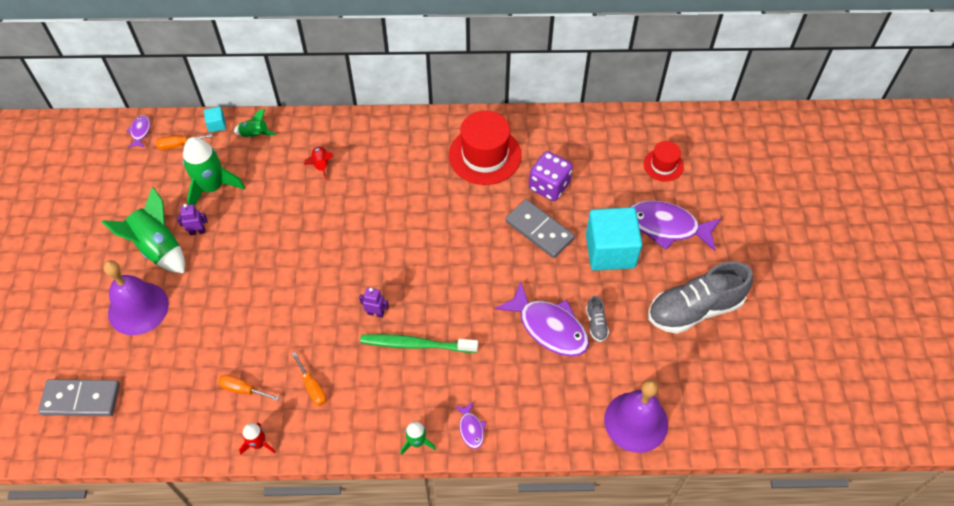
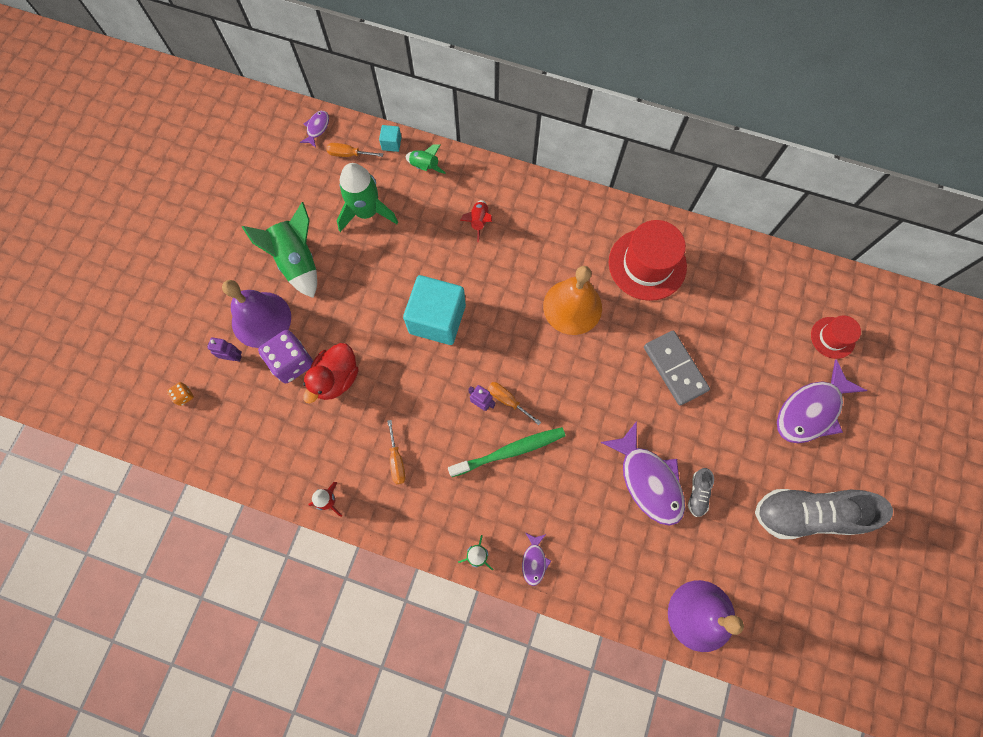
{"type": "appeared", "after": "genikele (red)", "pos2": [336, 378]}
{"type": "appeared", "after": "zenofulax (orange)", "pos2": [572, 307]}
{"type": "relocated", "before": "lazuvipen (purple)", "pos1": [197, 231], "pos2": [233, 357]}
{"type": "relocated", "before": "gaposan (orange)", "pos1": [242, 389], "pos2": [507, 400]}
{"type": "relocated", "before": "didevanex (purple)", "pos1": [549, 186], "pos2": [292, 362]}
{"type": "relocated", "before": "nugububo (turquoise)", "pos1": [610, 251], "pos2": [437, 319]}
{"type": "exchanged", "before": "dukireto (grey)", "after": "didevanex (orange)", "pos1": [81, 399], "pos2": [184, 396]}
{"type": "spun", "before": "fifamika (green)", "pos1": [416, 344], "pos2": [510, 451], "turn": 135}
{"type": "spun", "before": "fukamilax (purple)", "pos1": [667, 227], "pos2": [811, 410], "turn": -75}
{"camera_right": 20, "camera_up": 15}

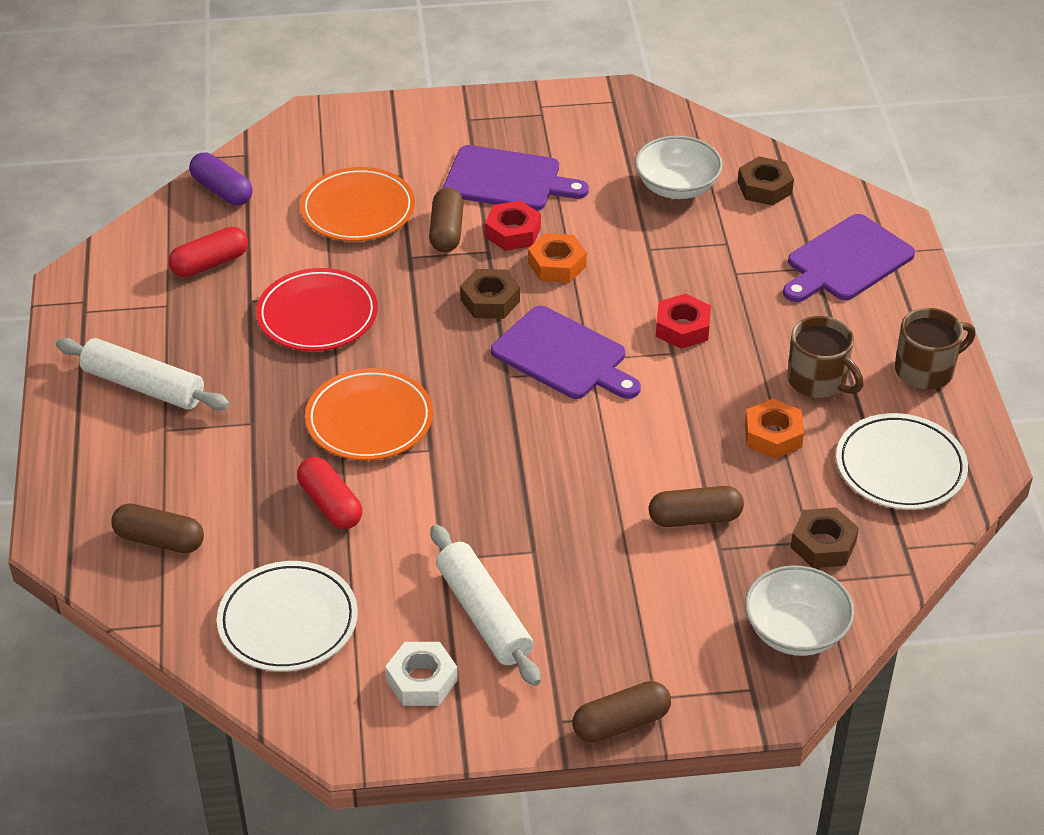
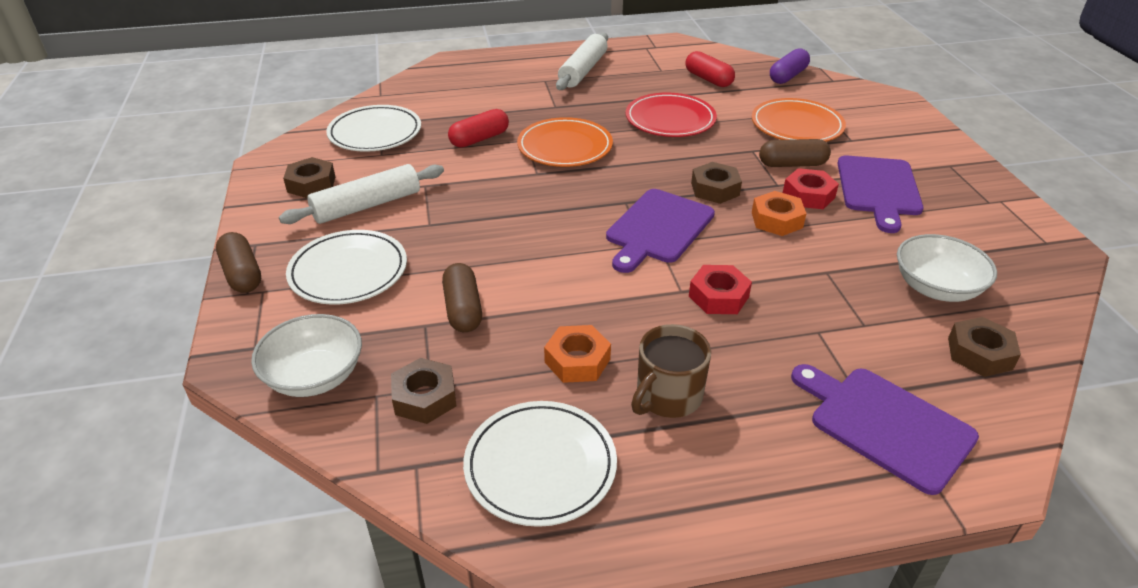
{"type": "missing", "before": "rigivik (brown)", "pos1": [159, 540]}
{"type": "missing", "before": "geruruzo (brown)", "pos1": [926, 370]}
{"type": "appeared", "after": "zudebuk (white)", "pos2": [348, 271]}
{"type": "colour", "before": "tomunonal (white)", "after": "tomunonal (brown)", "pos1": [422, 680], "pos2": [311, 184]}
{"camera_right": 85, "camera_up": -5}

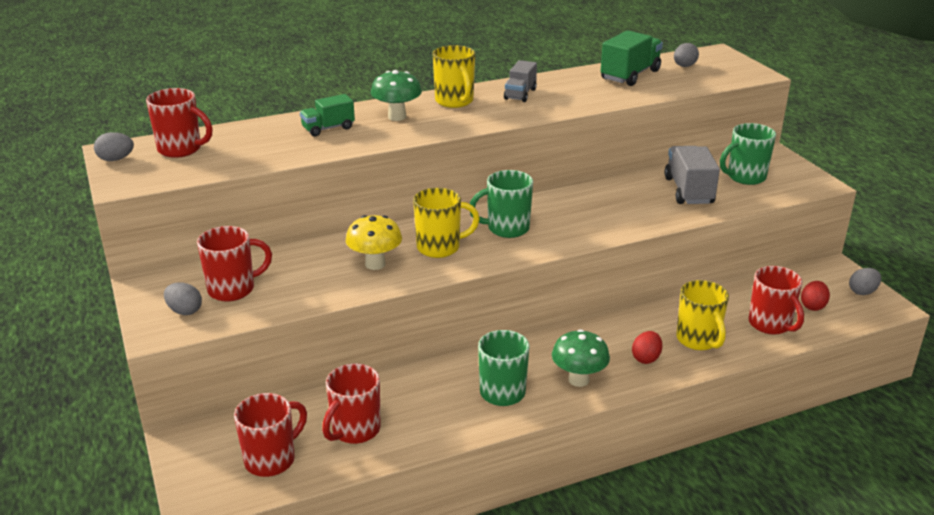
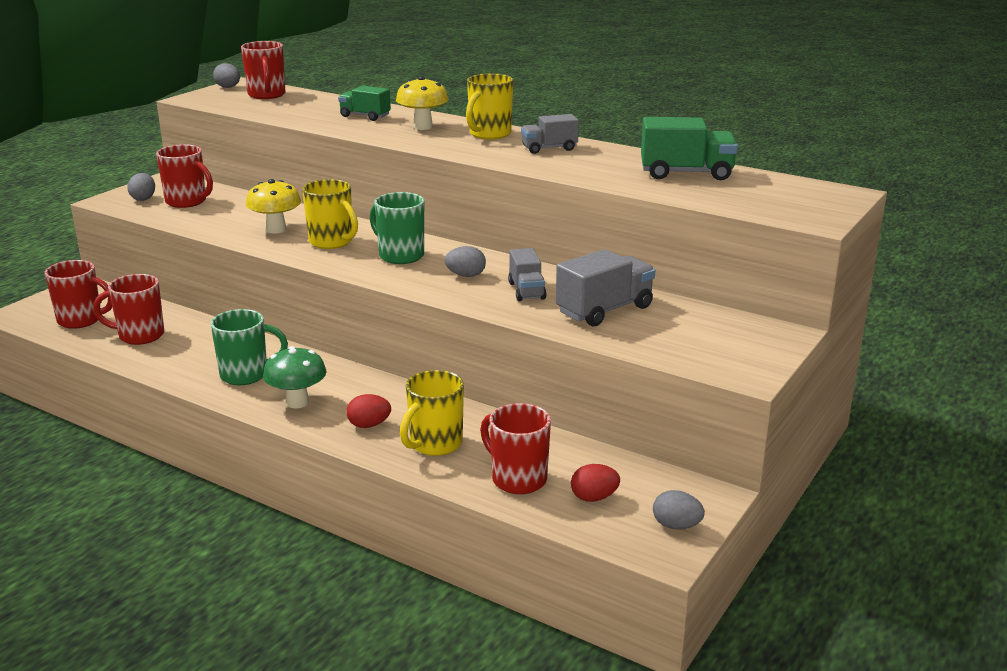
{"type": "missing", "before": "geruruzo (green)", "pos1": [745, 177]}
{"type": "appeared", "after": "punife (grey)", "pos2": [526, 291]}
{"type": "relocated", "before": "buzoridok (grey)", "pos1": [684, 66], "pos2": [466, 275]}
{"type": "colour", "before": "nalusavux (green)", "after": "nalusavux (yellow)", "pos1": [397, 117], "pos2": [423, 127]}
{"type": "spun", "before": "geruruzo (red)", "pos1": [770, 324], "pos2": [517, 479], "turn": 105}
{"camera_right": 55, "camera_up": -5}

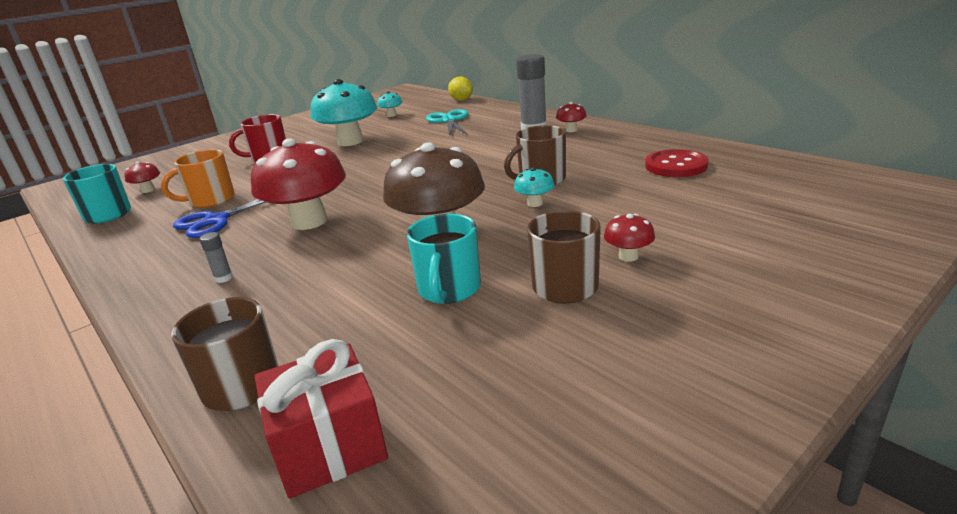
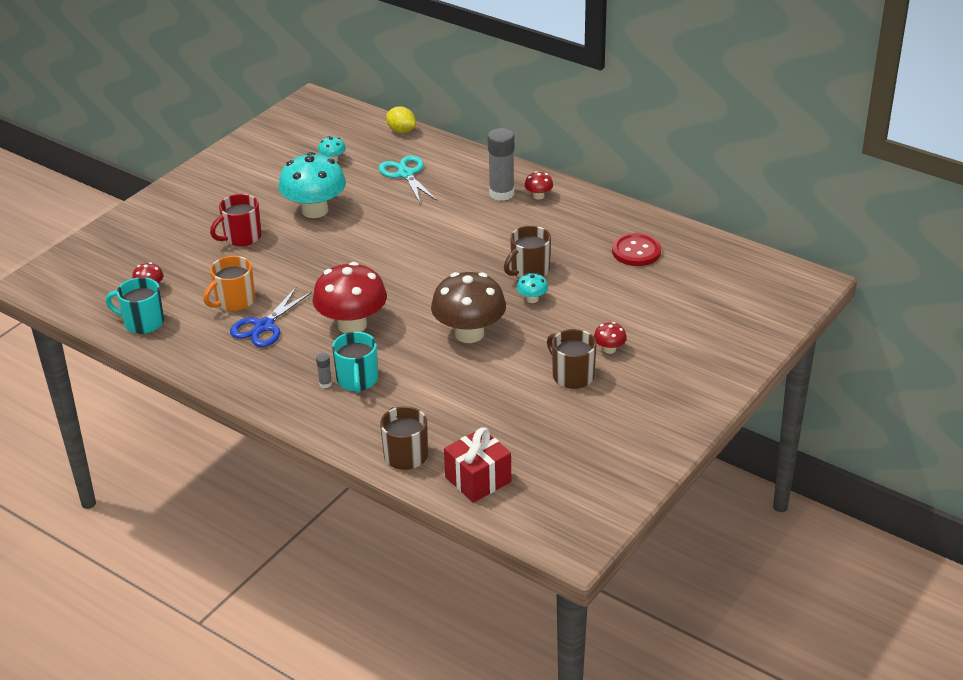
{"type": "relocated", "before": "geruruzo (turquoise)", "pos1": [449, 290], "pos2": [357, 380]}
{"camera_right": -15, "camera_up": 10}

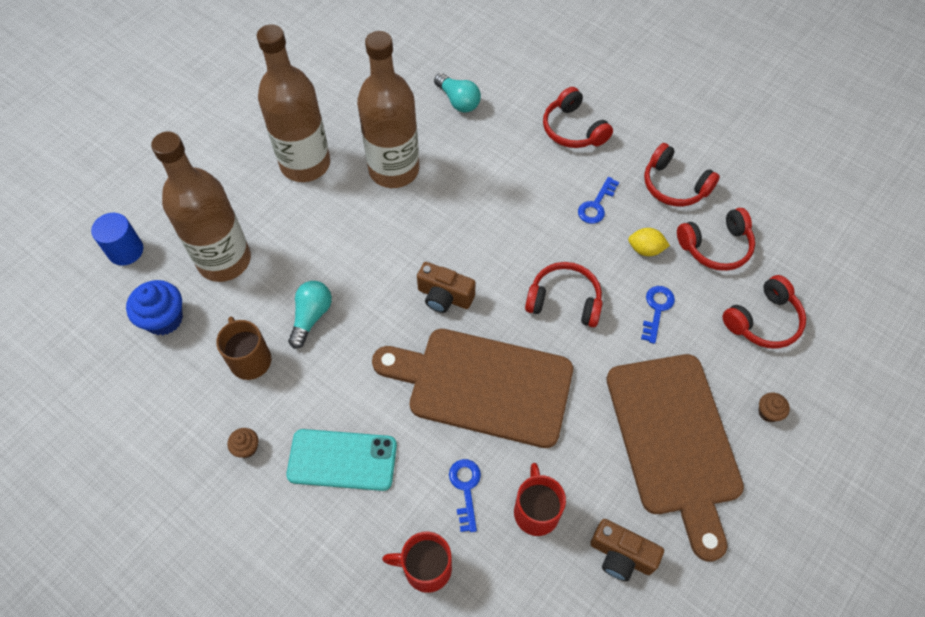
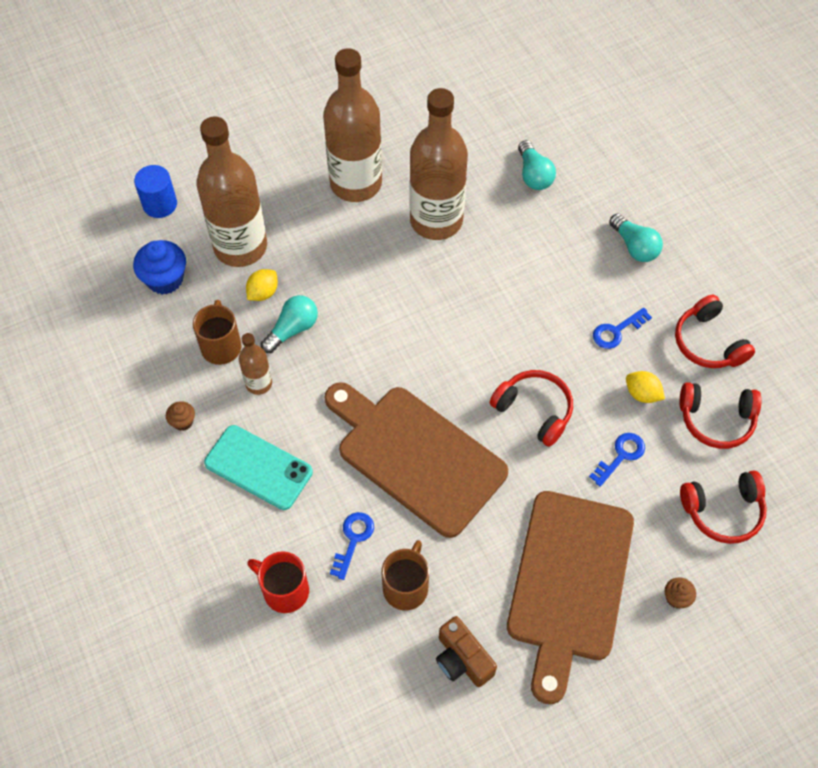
{"type": "missing", "before": "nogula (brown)", "pos1": [444, 297]}
{"type": "appeared", "after": "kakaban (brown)", "pos2": [258, 383]}
{"type": "appeared", "after": "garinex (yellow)", "pos2": [263, 293]}
{"type": "exchanged", "before": "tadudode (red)", "after": "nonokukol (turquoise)", "pos1": [573, 129], "pos2": [634, 246]}
{"type": "colour", "before": "geruruzo (red)", "after": "geruruzo (brown)", "pos1": [536, 511], "pos2": [406, 587]}
{"camera_right": 25, "camera_up": 0}

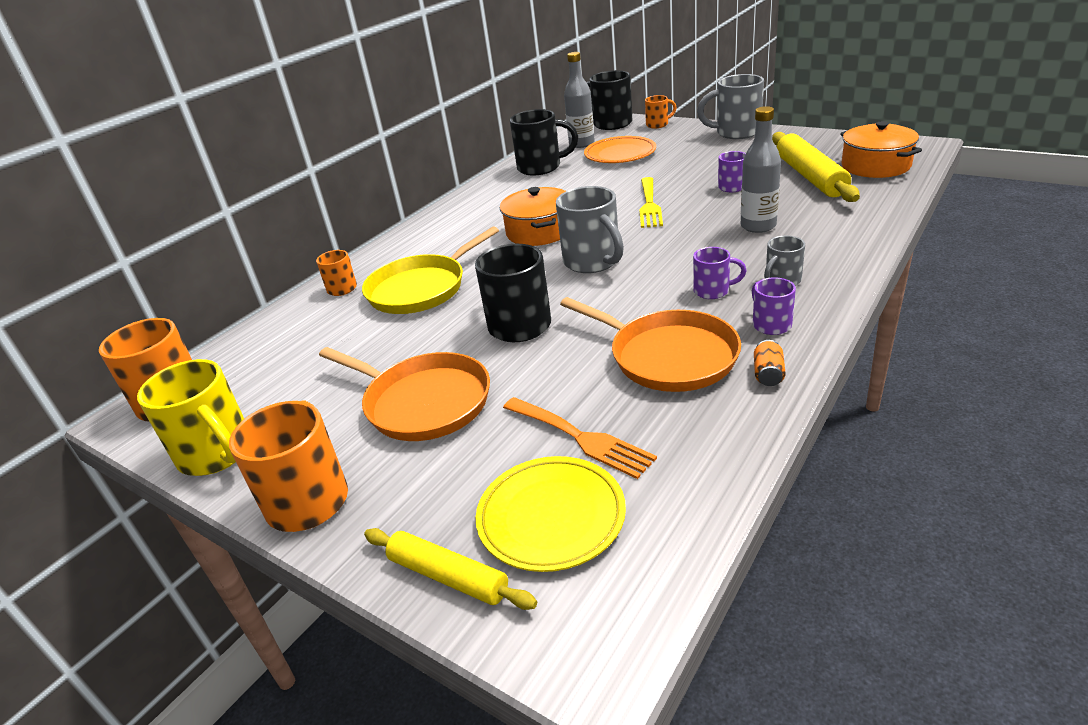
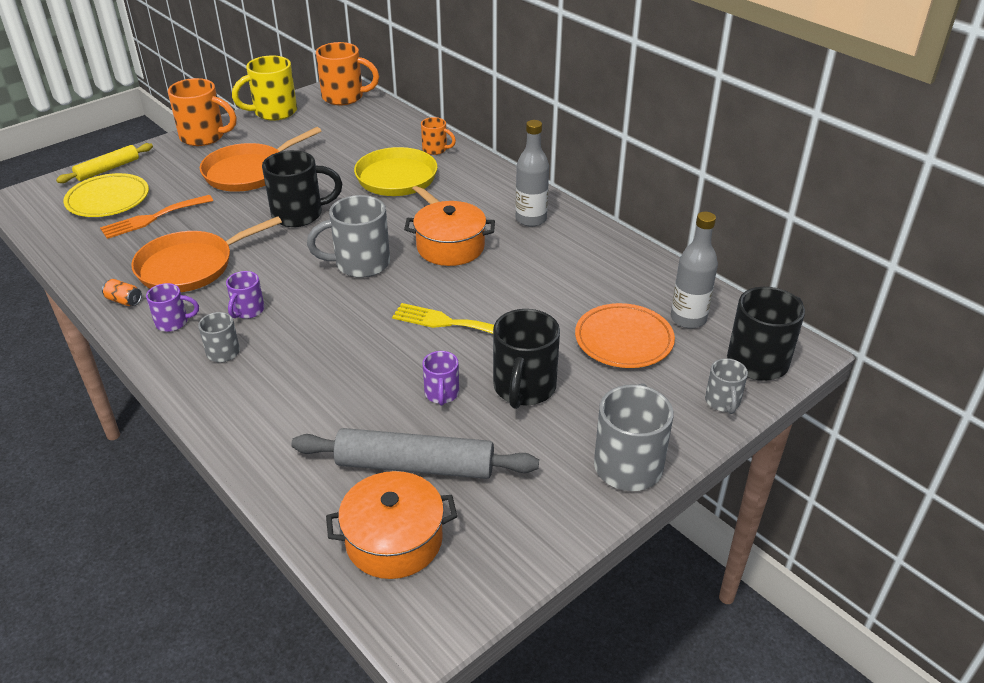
{"type": "relocated", "before": "geruruzo (black)", "pos1": [541, 167], "pos2": [524, 388]}
{"type": "relocated", "before": "kakaban (grey)", "pos1": [758, 226], "pos2": [531, 219]}
{"type": "colour", "before": "geruruzo (orange)", "after": "geruruzo (grey)", "pos1": [658, 124], "pos2": [722, 402]}
{"type": "colour", "before": "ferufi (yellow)", "after": "ferufi (grey)", "pos1": [810, 176], "pos2": [415, 466]}
{"camera_right": 100, "camera_up": 5}

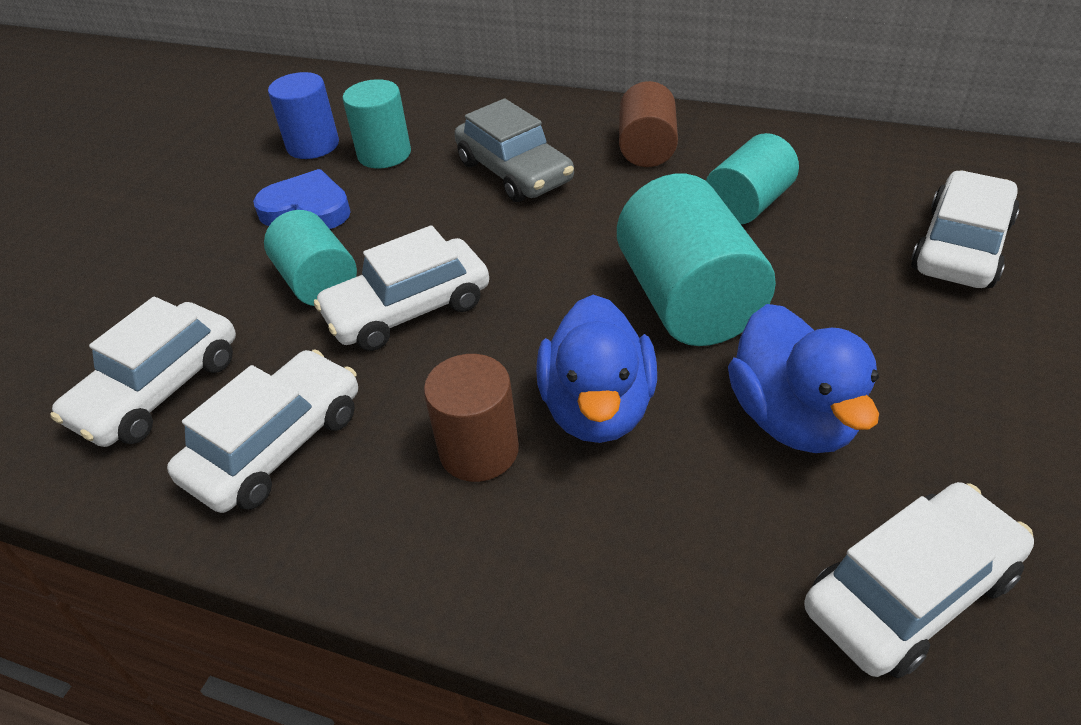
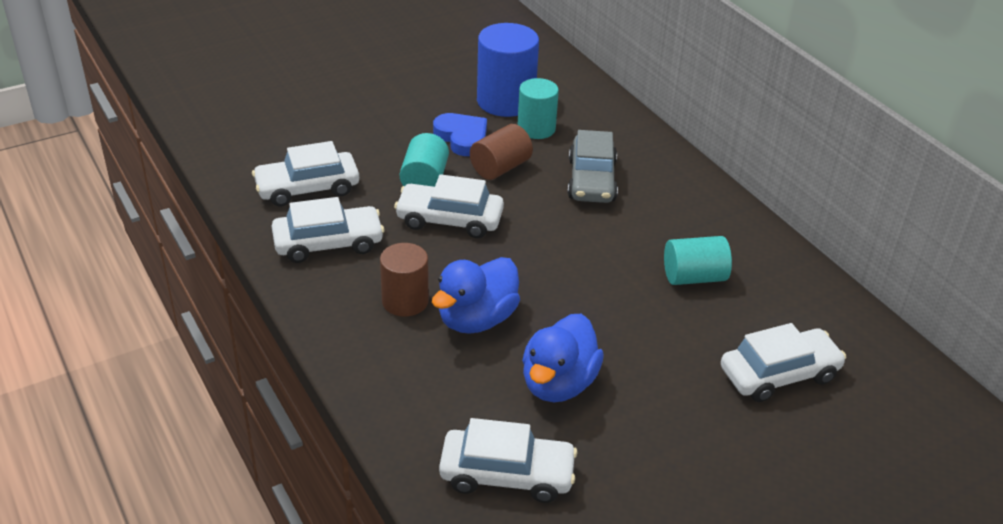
{"type": "missing", "before": "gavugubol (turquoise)", "pos1": [688, 301]}
{"type": "relocated", "before": "gavugubol (brown)", "pos1": [647, 148], "pos2": [500, 168]}
{"type": "size", "before": "gavugubol (blue)", "pos1": [313, 145], "pos2": [506, 101], "scale": 1.58}
{"camera_right": 35, "camera_up": -5}

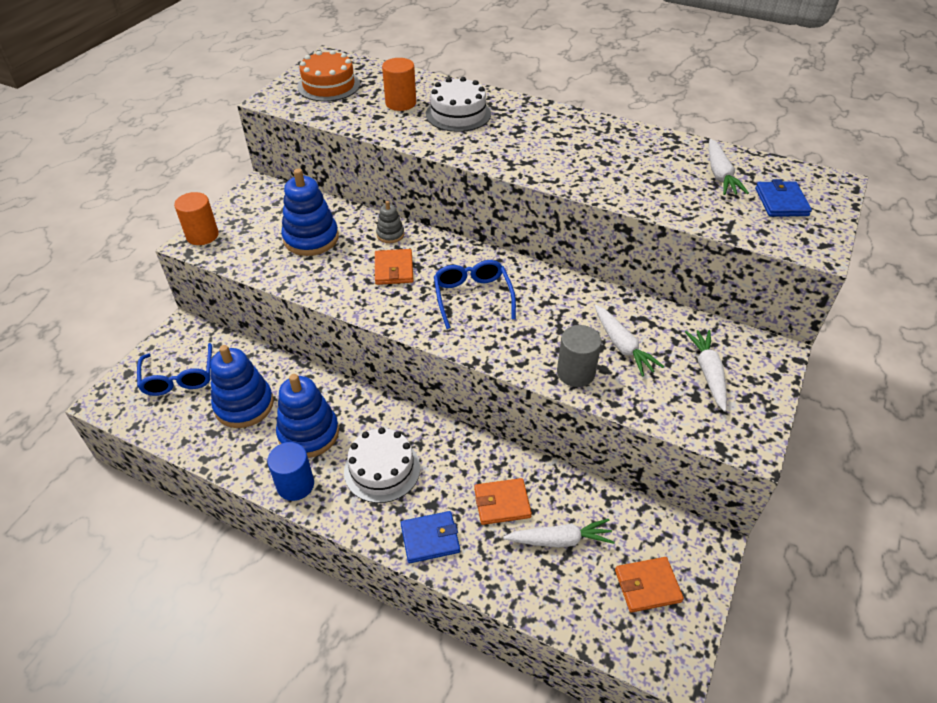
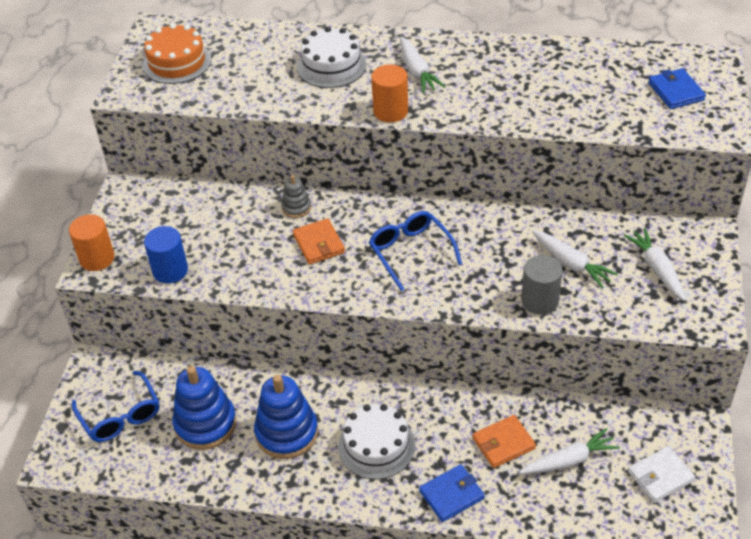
{"type": "missing", "before": "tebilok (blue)", "pos1": [311, 238]}
{"type": "relocated", "before": "gavugubol (blue)", "pos1": [295, 485], "pos2": [170, 270]}
{"type": "relocated", "before": "gavugubol (orange)", "pos1": [400, 103], "pos2": [390, 111]}
{"type": "relocated", "before": "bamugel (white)", "pos1": [720, 175], "pos2": [417, 72]}
{"type": "colour", "before": "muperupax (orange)", "after": "muperupax (white)", "pos1": [647, 586], "pos2": [660, 476]}
{"camera_right": -15, "camera_up": 0}

